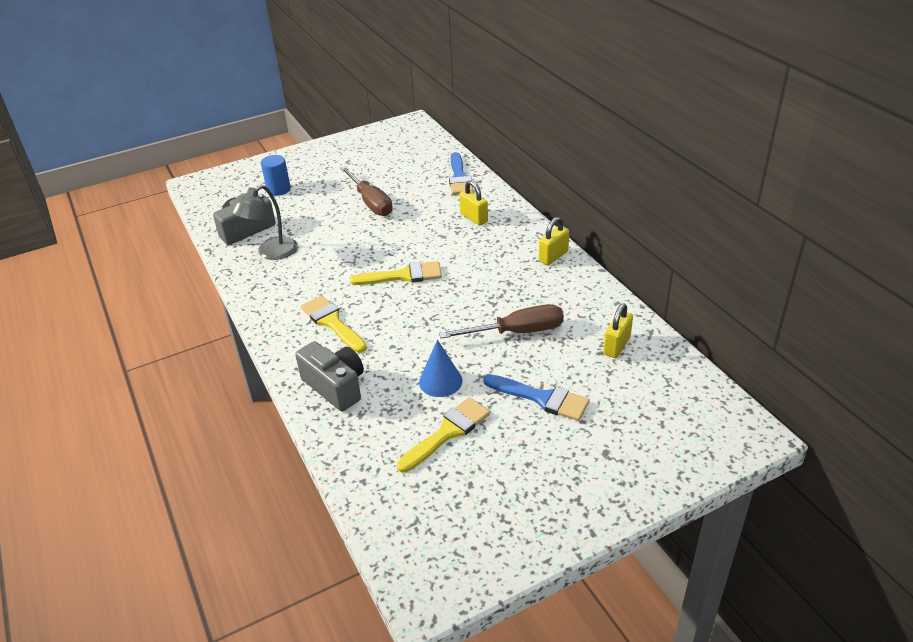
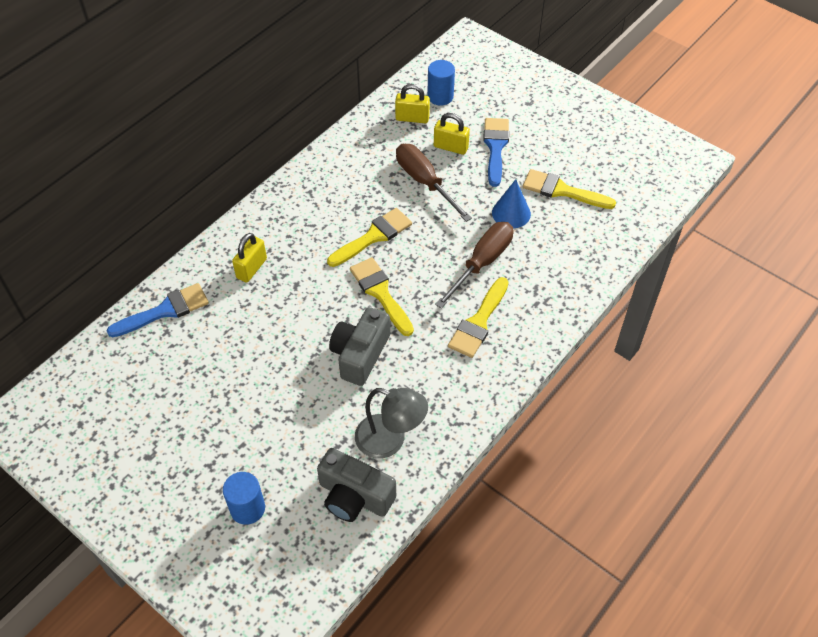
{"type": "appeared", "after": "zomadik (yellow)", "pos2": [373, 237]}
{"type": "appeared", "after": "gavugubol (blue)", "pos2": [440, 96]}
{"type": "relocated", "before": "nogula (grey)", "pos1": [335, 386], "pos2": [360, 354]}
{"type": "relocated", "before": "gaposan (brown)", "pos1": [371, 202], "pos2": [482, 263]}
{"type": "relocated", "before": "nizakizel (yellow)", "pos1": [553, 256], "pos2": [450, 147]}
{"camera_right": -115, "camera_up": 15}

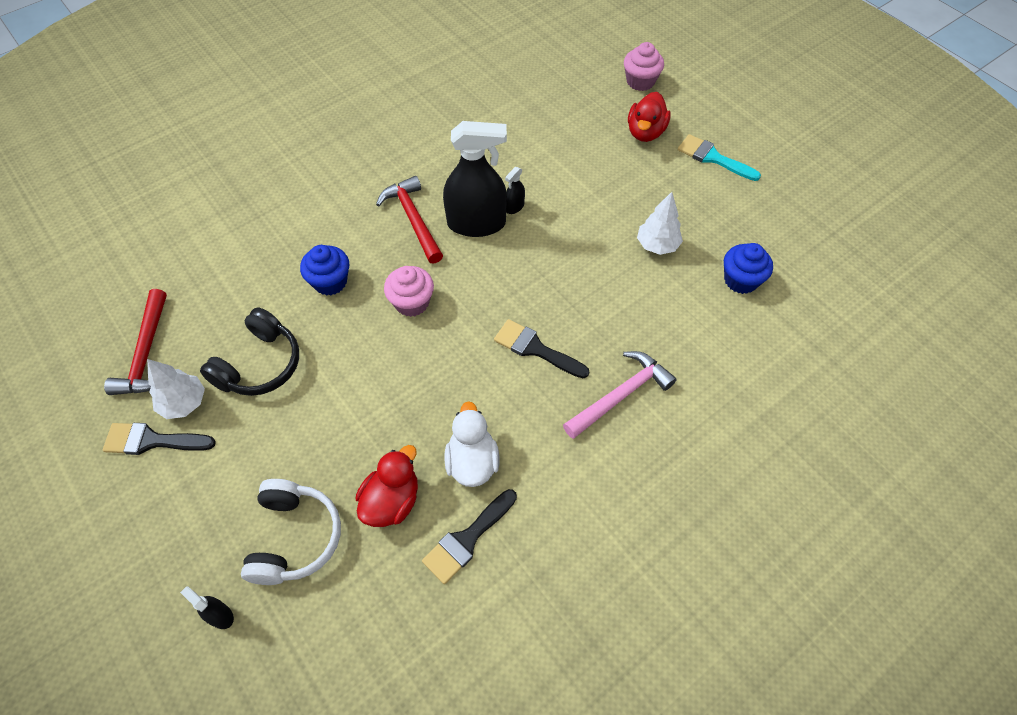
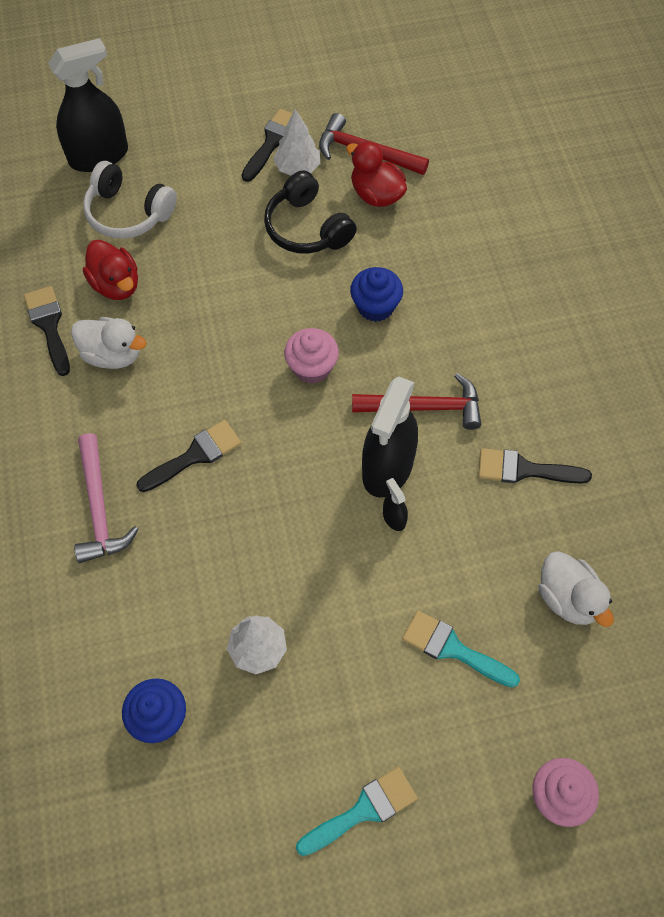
{"type": "appeared", "after": "zomadik (turquoise)", "pos2": [452, 648]}
{"type": "appeared", "after": "zomadik (black)", "pos2": [524, 469]}
{"type": "appeared", "after": "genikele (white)", "pos2": [568, 598]}
{"type": "relocated", "before": "genikele (red)", "pos1": [645, 132], "pos2": [376, 194]}
{"type": "size", "before": "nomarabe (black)", "pos1": [220, 615], "pos2": [99, 156], "scale": 2.39}
{"camera_right": 115, "camera_up": 5}

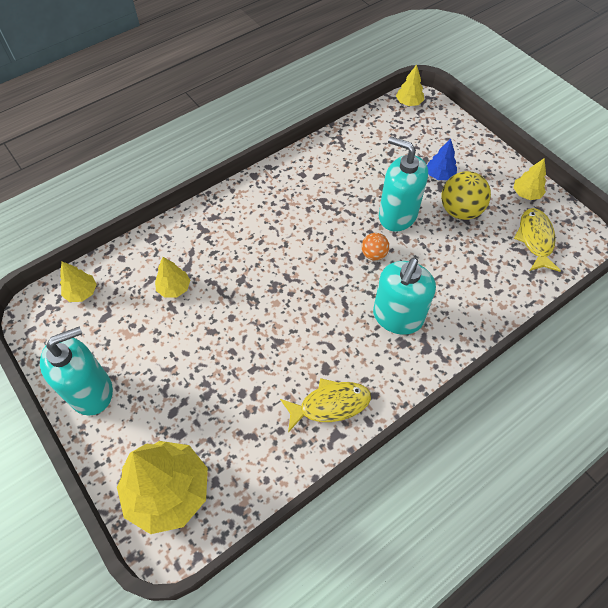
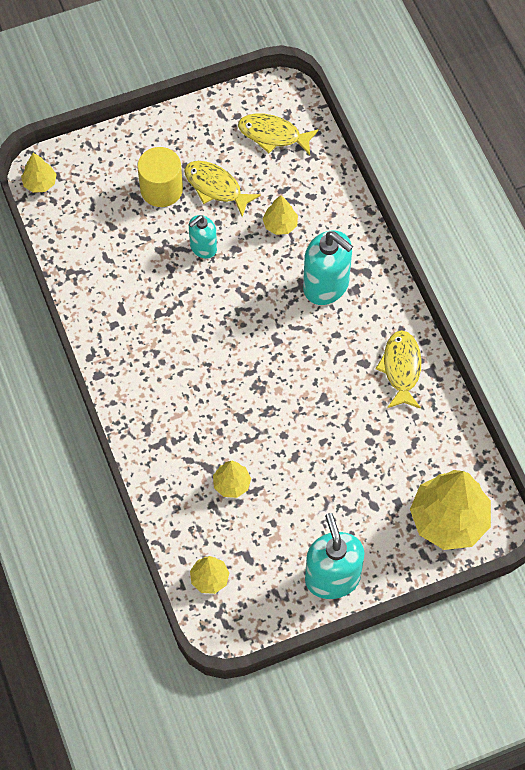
{"type": "missing", "before": "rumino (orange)", "pos1": [373, 254]}
{"type": "relocated", "before": "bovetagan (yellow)", "pos1": [526, 194], "pos2": [280, 225]}
{"type": "exchanged", "before": "bovetagan (blue)", "after": "gavugubol (yellow)", "pos1": [440, 175], "pos2": [161, 189]}
{"type": "exchanged", "before": "rumino (yellow)", "after": "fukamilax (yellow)", "pos1": [460, 211], "pos2": [216, 187]}
{"type": "size", "before": "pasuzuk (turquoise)", "pos1": [397, 215], "pos2": [203, 247], "scale": 0.59}
{"camera_right": -75, "camera_up": 5}

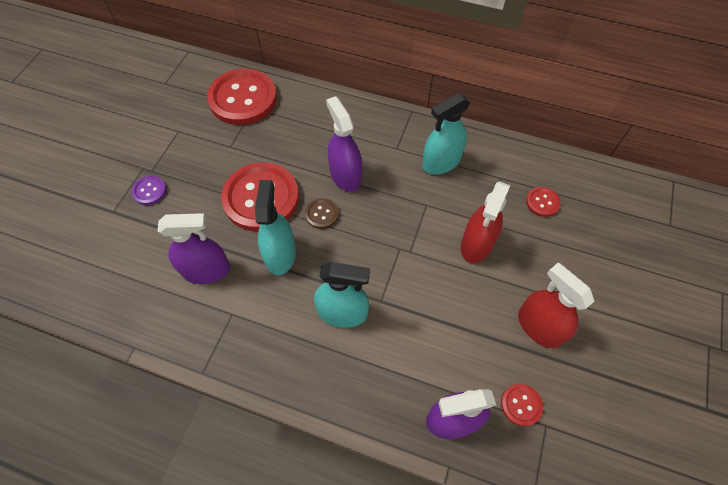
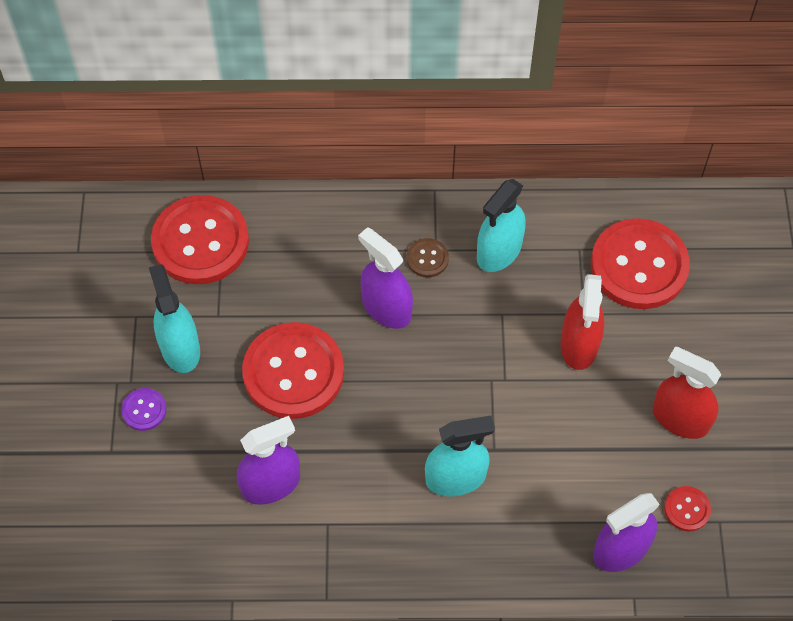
{"type": "relocated", "before": "nomarabe (turquoise)", "pos1": [280, 254], "pos2": [180, 348]}
{"type": "relocated", "before": "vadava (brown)", "pos1": [322, 214], "pos2": [427, 258]}
{"type": "size", "before": "vadava (red)", "pos1": [542, 202], "pos2": [639, 266], "scale": 2.3}
{"camera_right": -20, "camera_up": 0}

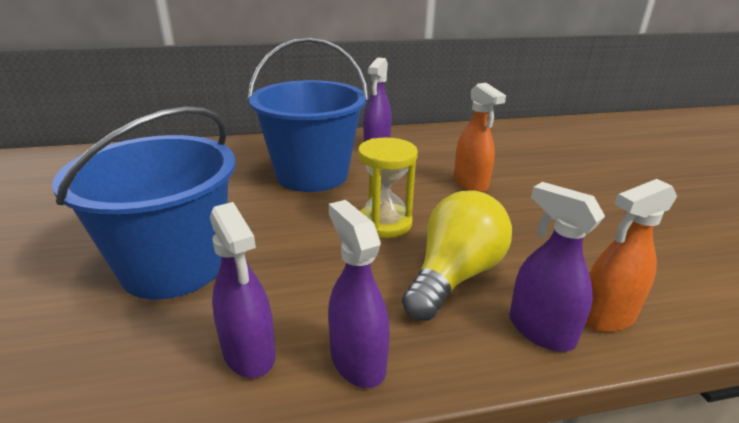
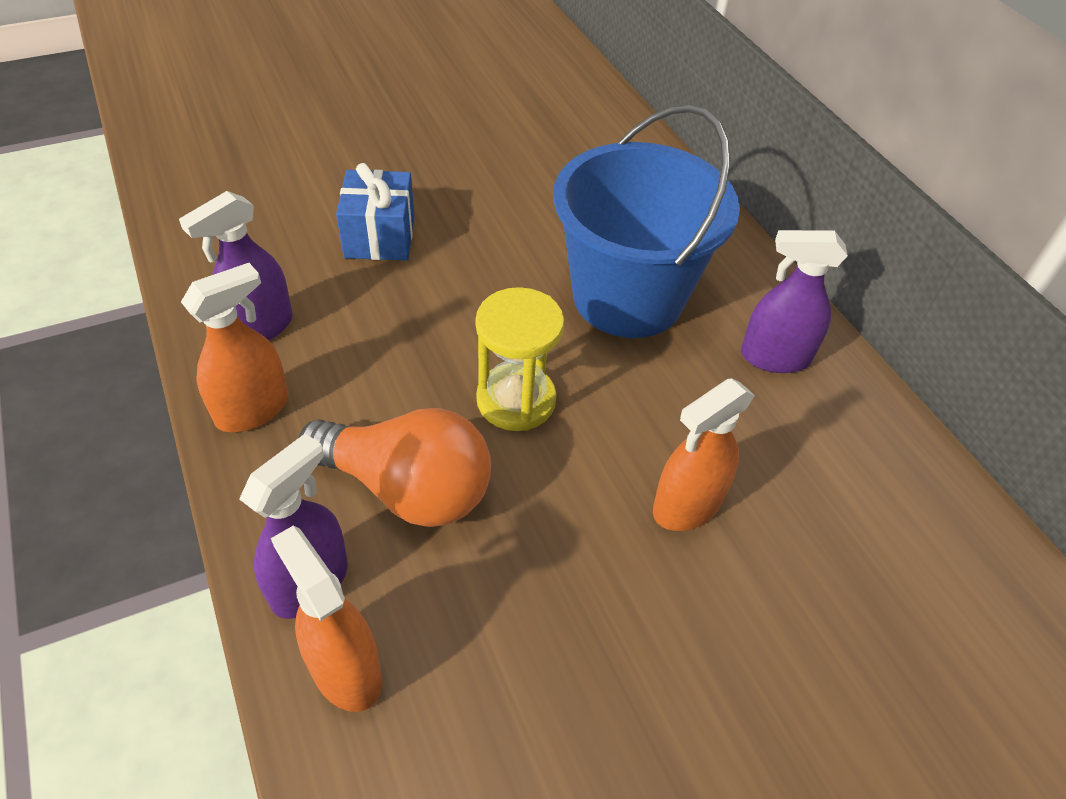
{"type": "exchanged", "before": "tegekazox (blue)", "after": "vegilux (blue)", "pos1": [173, 266], "pos2": [379, 237]}
{"type": "colour", "before": "nomarabe (purple)", "after": "nomarabe (orange)", "pos1": [357, 361], "pos2": [253, 410]}
{"type": "colour", "before": "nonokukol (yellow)", "after": "nonokukol (orange)", "pos1": [454, 276], "pos2": [407, 488]}
{"camera_right": 75, "camera_up": 20}

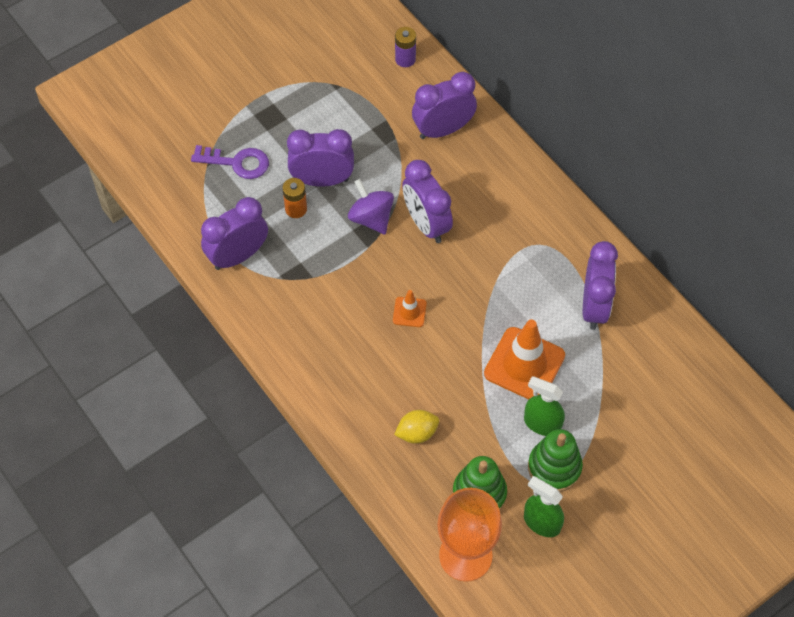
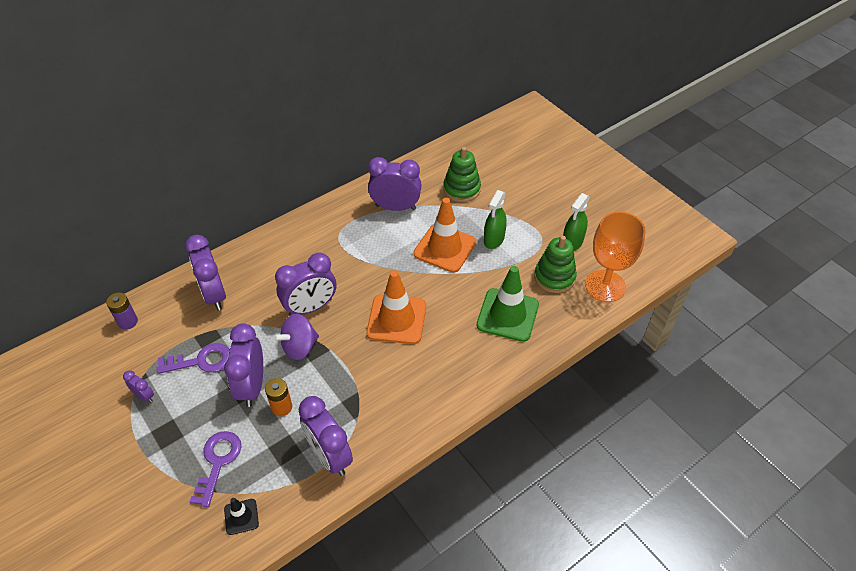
{"type": "appeared", "after": "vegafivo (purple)", "pos2": [144, 396]}
{"type": "appeared", "after": "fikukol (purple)", "pos2": [201, 361]}
{"type": "appeared", "after": "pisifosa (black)", "pos2": [241, 516]}
{"type": "relocated", "before": "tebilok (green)", "pos1": [554, 467], "pos2": [461, 189]}
{"type": "exchanged", "before": "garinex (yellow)", "after": "pisifosa (green)", "pos1": [417, 433], "pos2": [507, 315]}
{"type": "size", "before": "pisifosa (orange)", "pos1": [409, 312], "pos2": [396, 319], "scale": 2.05}
{"camera_right": -90, "camera_up": -10}

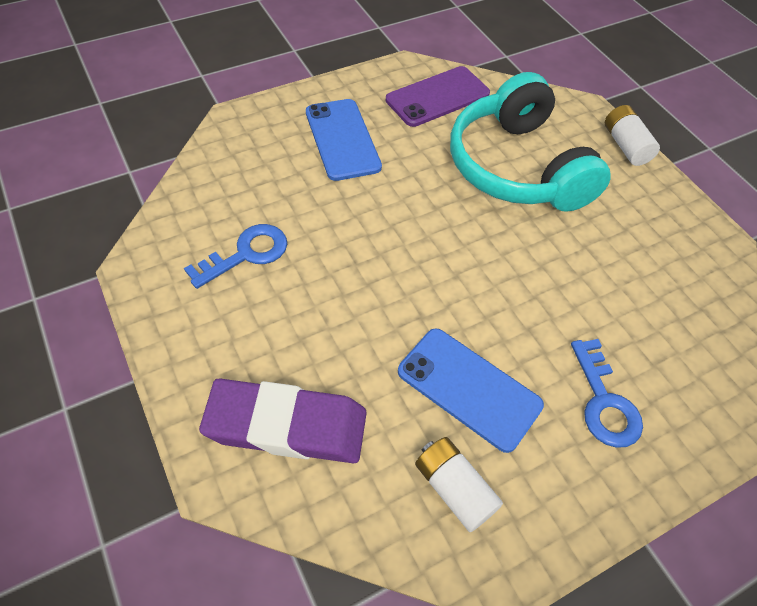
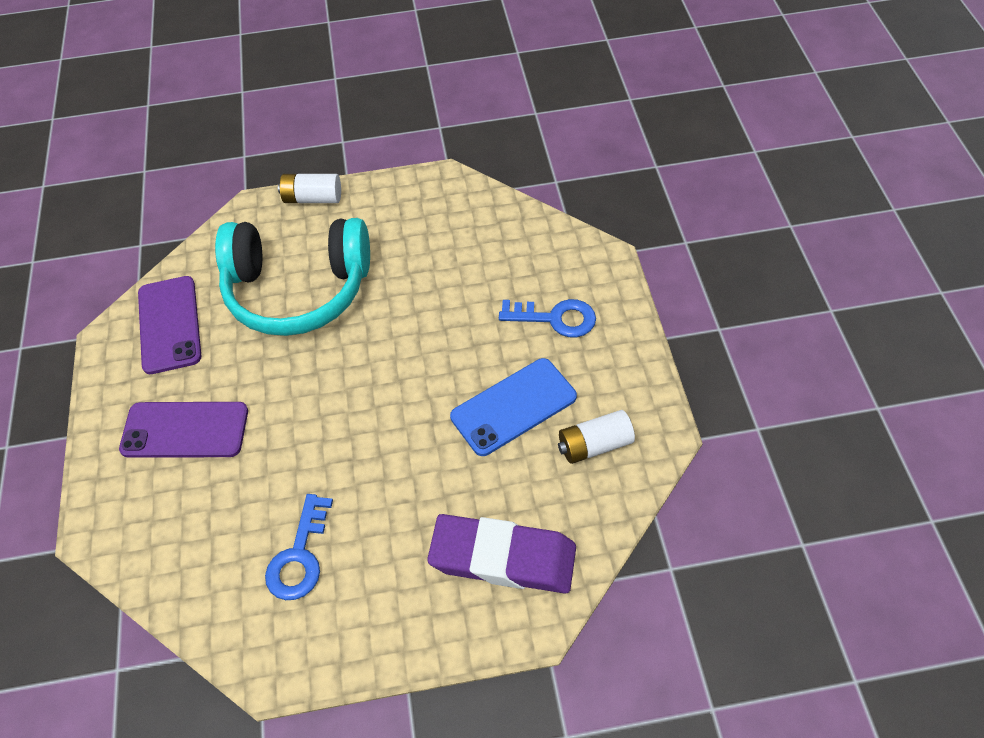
{"type": "colour", "before": "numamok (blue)", "after": "numamok (purple)", "pos1": [342, 139], "pos2": [185, 430]}
{"type": "spun", "before": "fikukol (blue)", "pos1": [246, 254], "pos2": [299, 557], "turn": -150}
{"type": "spun", "before": "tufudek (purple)", "pos1": [286, 426], "pos2": [503, 558], "turn": 75}
{"camera_right": -65, "camera_up": 0}

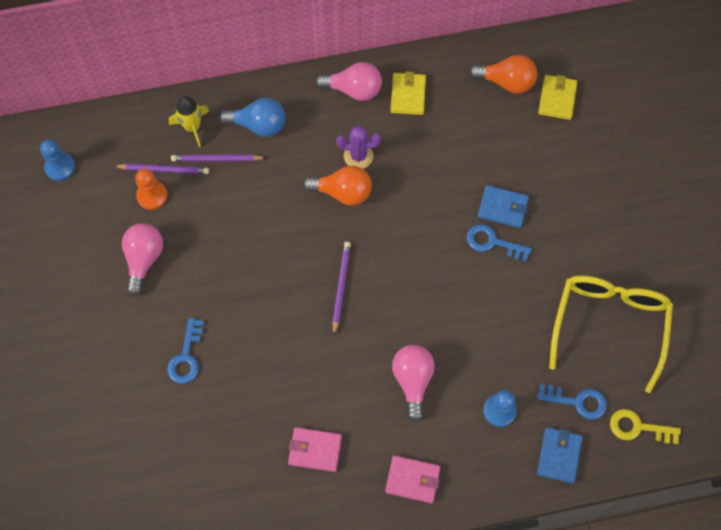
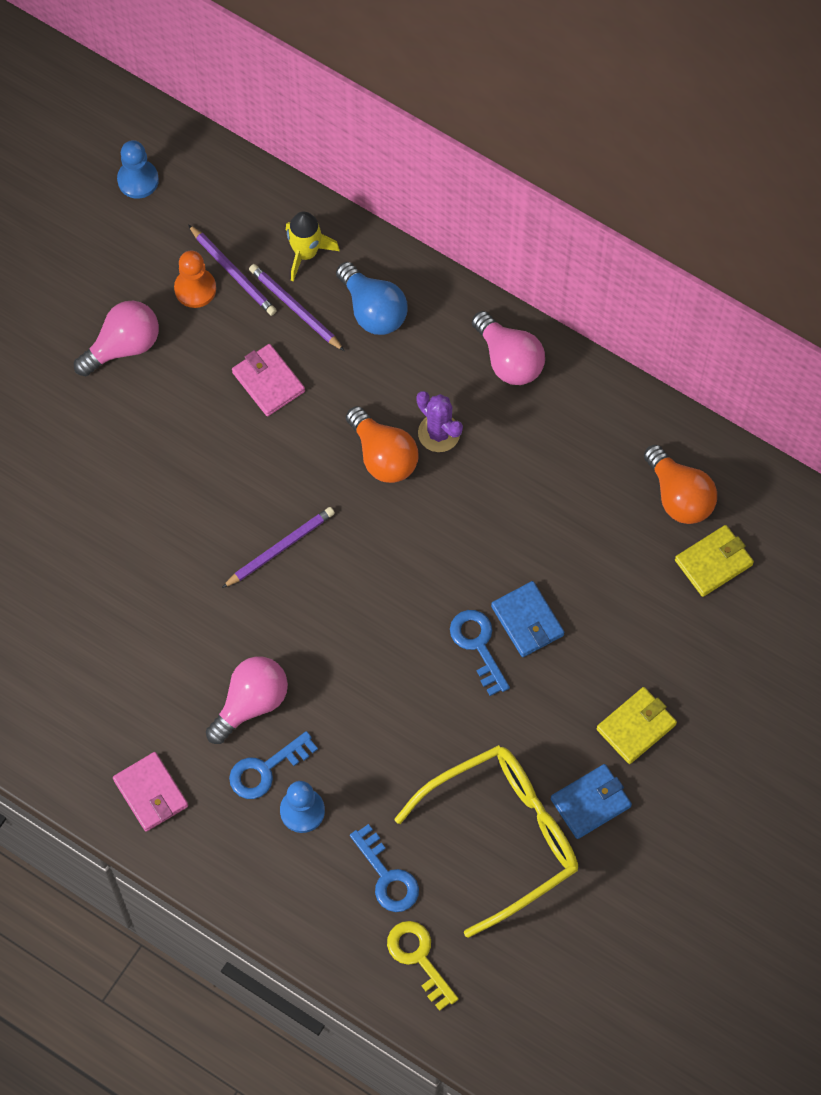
{"type": "relocated", "before": "fikukol (blue)", "pos1": [186, 356], "pos2": [266, 769]}
{"type": "relocated", "before": "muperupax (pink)", "pos1": [315, 450], "pos2": [268, 382]}
{"type": "relocated", "before": "muperupax (yellow)", "pos1": [408, 95], "pos2": [636, 727]}
{"type": "relocated", "before": "muperupax (blue)", "pos1": [559, 456], "pos2": [590, 803]}
{"camera_right": 45, "camera_up": 0}

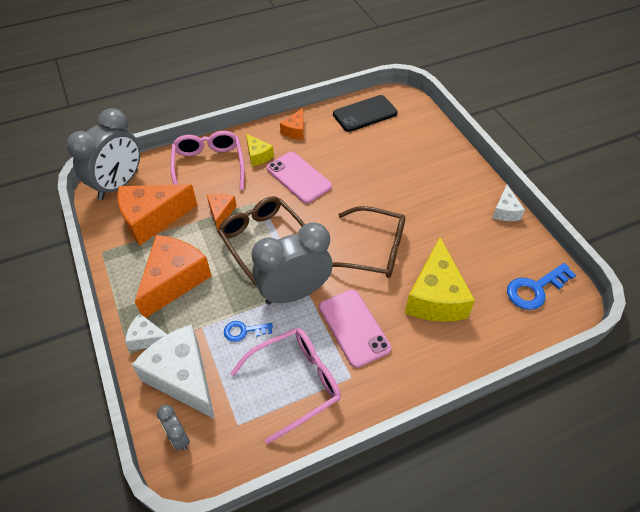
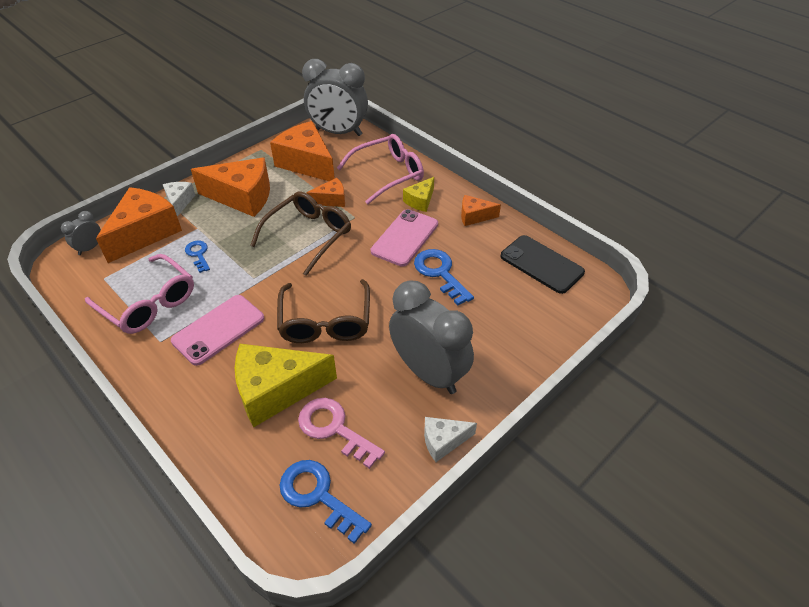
{"type": "appeared", "after": "fikukol (pink)", "pos2": [334, 428]}
{"type": "appeared", "after": "fikukol (blue)", "pos2": [440, 273]}
{"type": "relocated", "before": "vegafivo (grey)", "pos1": [294, 293], "pos2": [429, 372]}
{"type": "colour", "before": "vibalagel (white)", "after": "vibalagel (orange)", "pos1": [182, 377], "pos2": [145, 233]}
{"camera_right": 70, "camera_up": -5}

